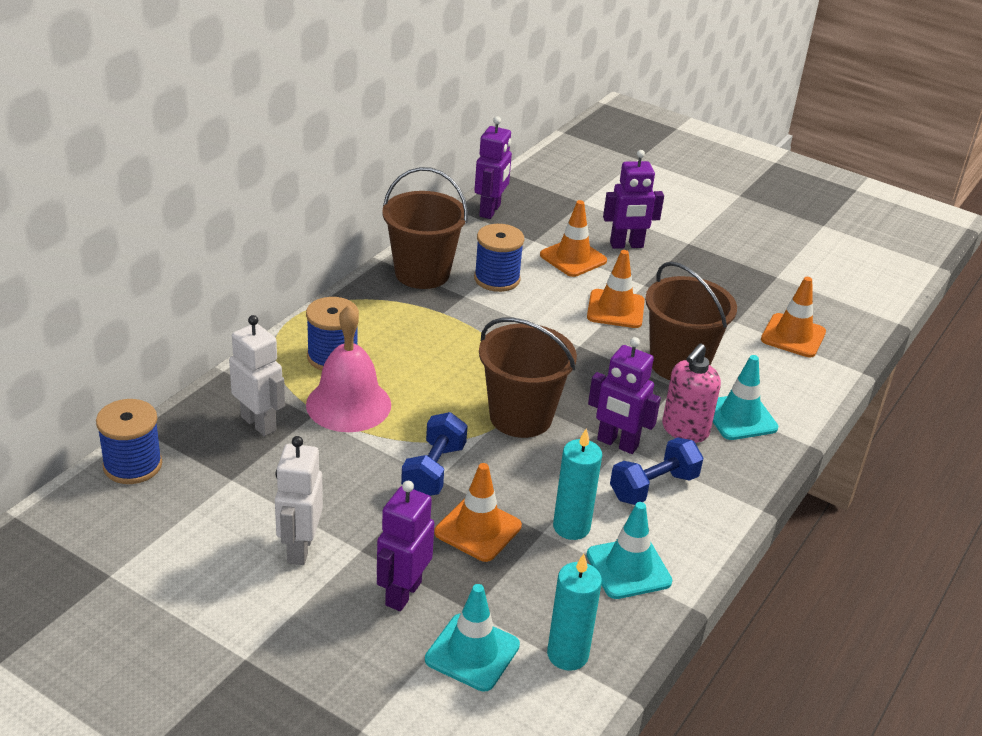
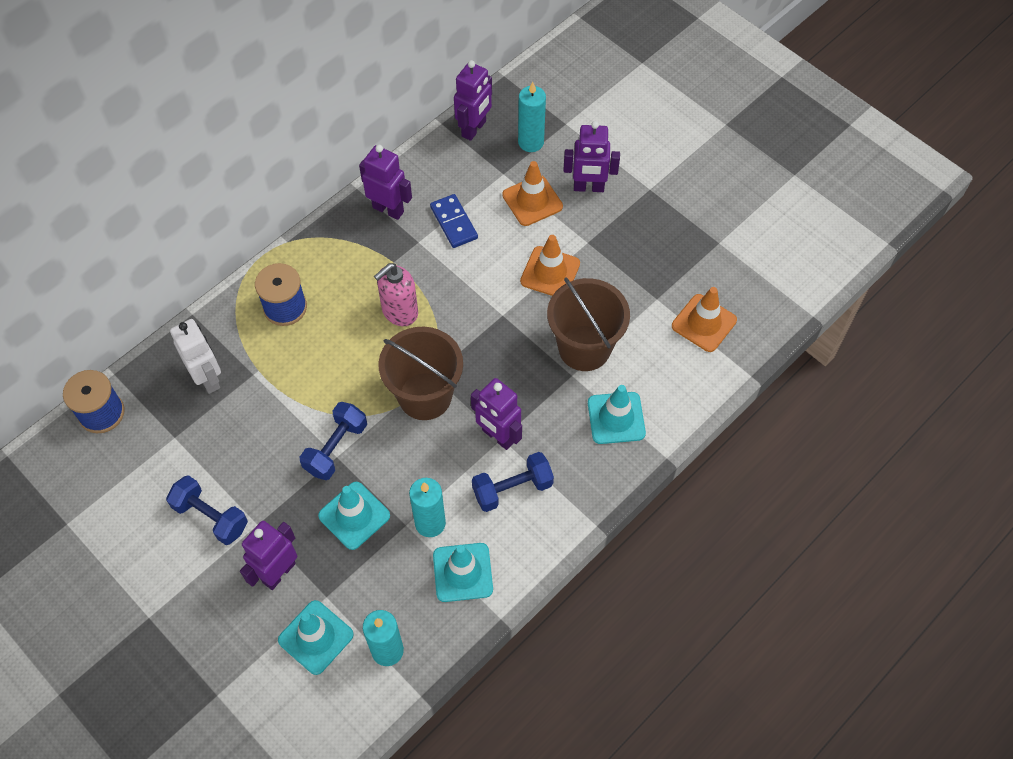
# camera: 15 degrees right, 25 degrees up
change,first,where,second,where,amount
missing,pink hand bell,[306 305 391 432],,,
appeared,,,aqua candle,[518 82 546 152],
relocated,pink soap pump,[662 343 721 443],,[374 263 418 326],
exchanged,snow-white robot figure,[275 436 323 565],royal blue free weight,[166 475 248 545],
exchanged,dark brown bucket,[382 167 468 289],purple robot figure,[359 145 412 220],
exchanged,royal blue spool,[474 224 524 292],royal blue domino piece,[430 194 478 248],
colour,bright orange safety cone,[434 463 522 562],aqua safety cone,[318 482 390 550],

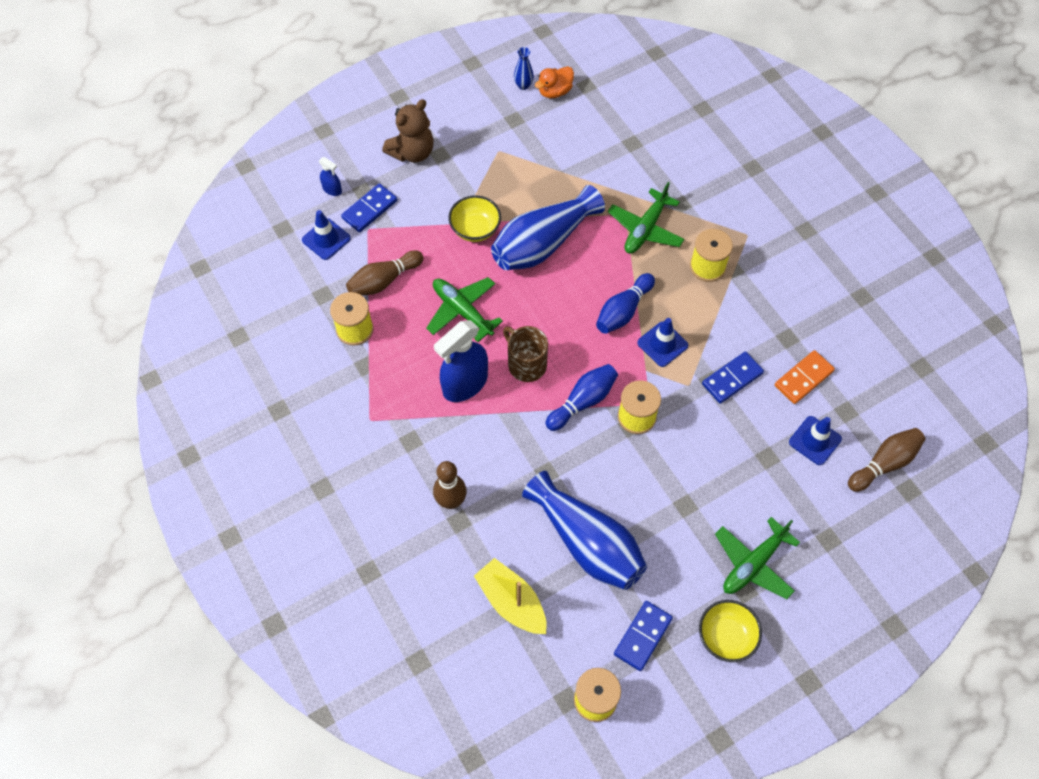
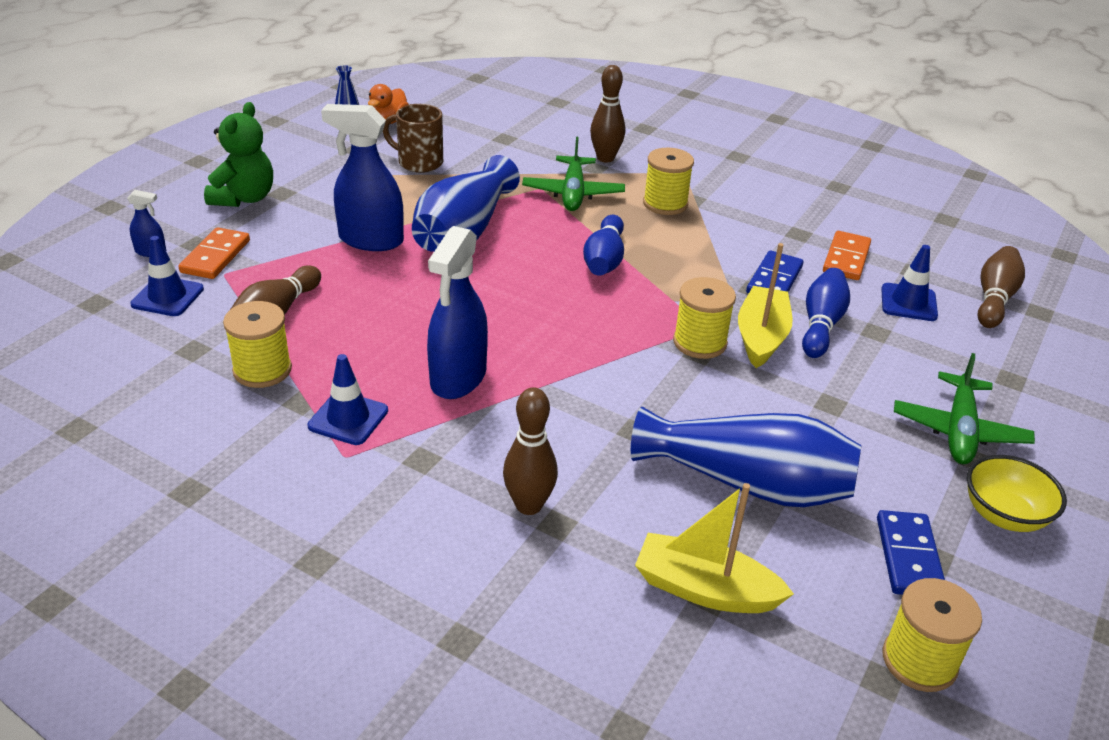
# camera: 30 degrees left, 25 degrees down
change,first,where,second,where,amount
missing,green aeroplane,[426 277 503 342],,,
appeared,,,dark brown skittle,[590 65 625 162],
appeared,,,bright yellow boat,[738 243 793 368],
relocated,dark brown coffee mug,[503 326 548 382],,[383 104 443 173],
relocated,royal blue skittle,[545 364 618 431],,[802 268 850 358],
relocated,royal blue safety cone,[637 318 688 367],,[307 354 388 445],
exchanged,bright yellow serving bowl,[448 195 501 242],royal blue spray cleaner,[321 104 404 251],
colour,royal blue domino piece,[341 183 397 232],bright orange domino piece,[178 227 250 279],
colour,dark brown stuffed bear,[382 99 434 162],green stuffed bear,[204 102 273 207],

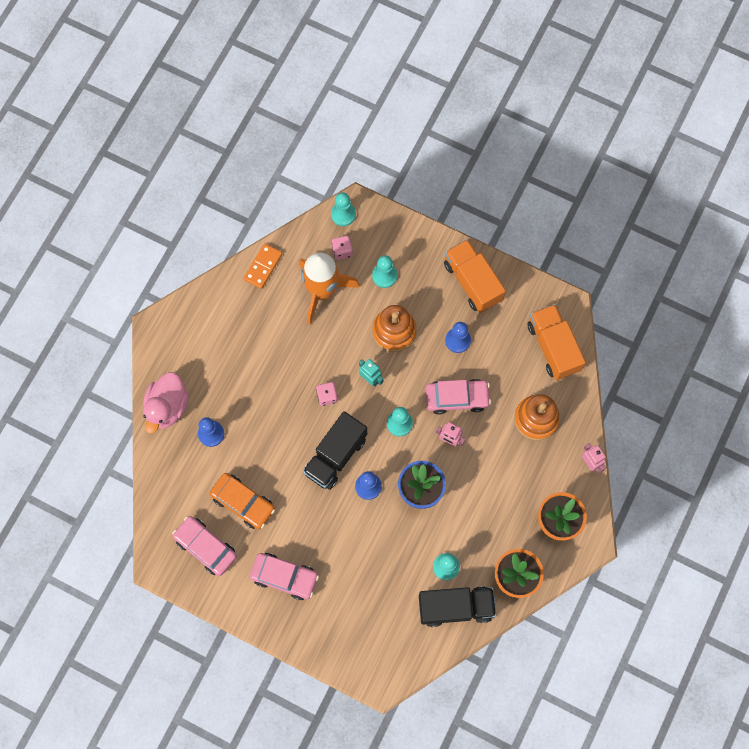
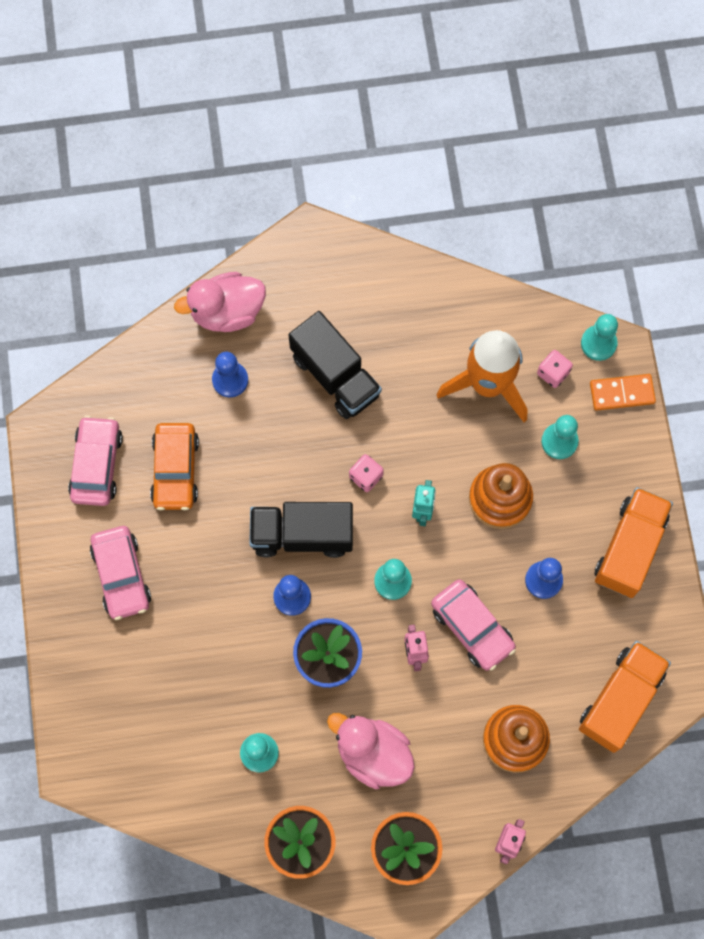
# camera: 55 degrees right, 0 degrees up
change,first,where,second,where,amount
appeared,,,pink rubber duck,[327 713 415 789],
relocated,bright orange domino piece,[243 243 282 289],,[590 374 656 411],
relocated,ebony truck,[419 586 496 627],,[289 311 382 419],

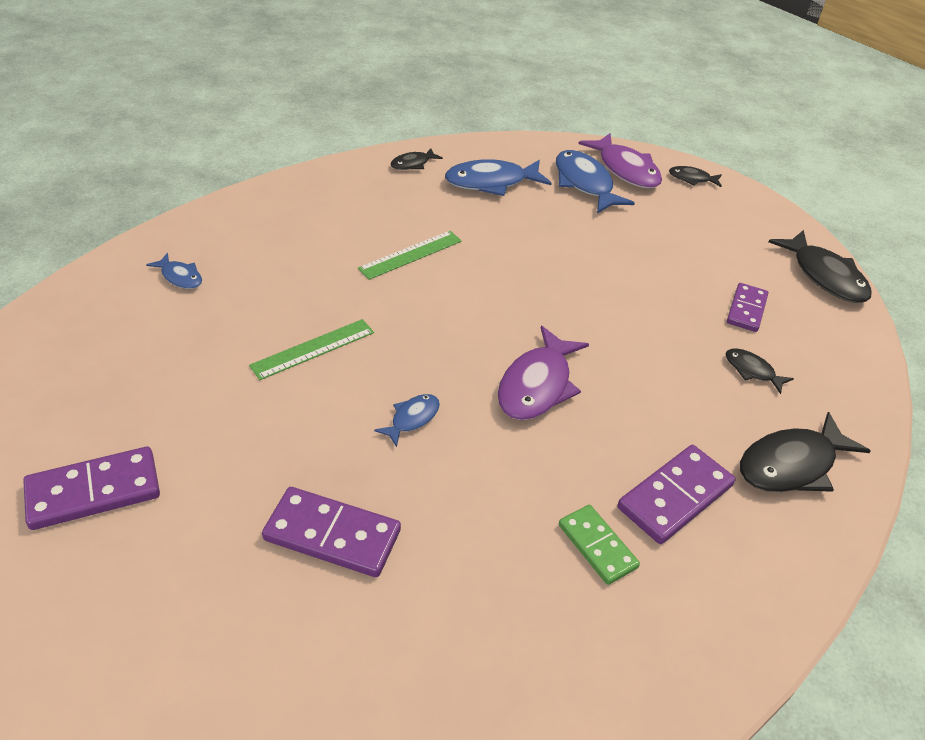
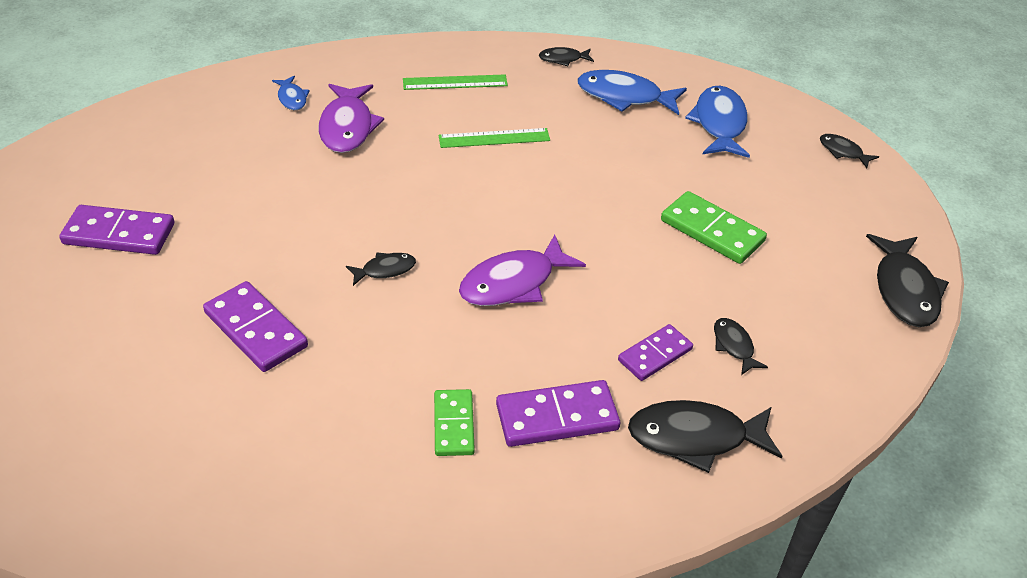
# camera: 30 degrees right, 0 degrees up
change,first,where,second,where,amount
appeared,,,green domino piece,[661 191 767 264],
relocated,green straightedge,[249 319 374 380],,[403 74 508 90],
relocated,purple fish,[578 133 662 189],,[319 84 384 153],
relocated,purple domino piece,[727 283 768 332],,[618 324 693 381],
colour,royal blue fish,[374 394 440 447],ebony fish,[346 252 416 286],

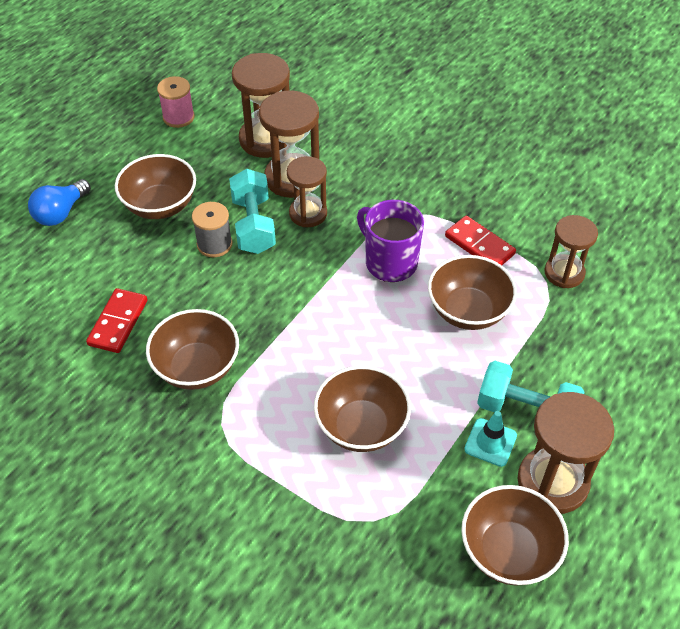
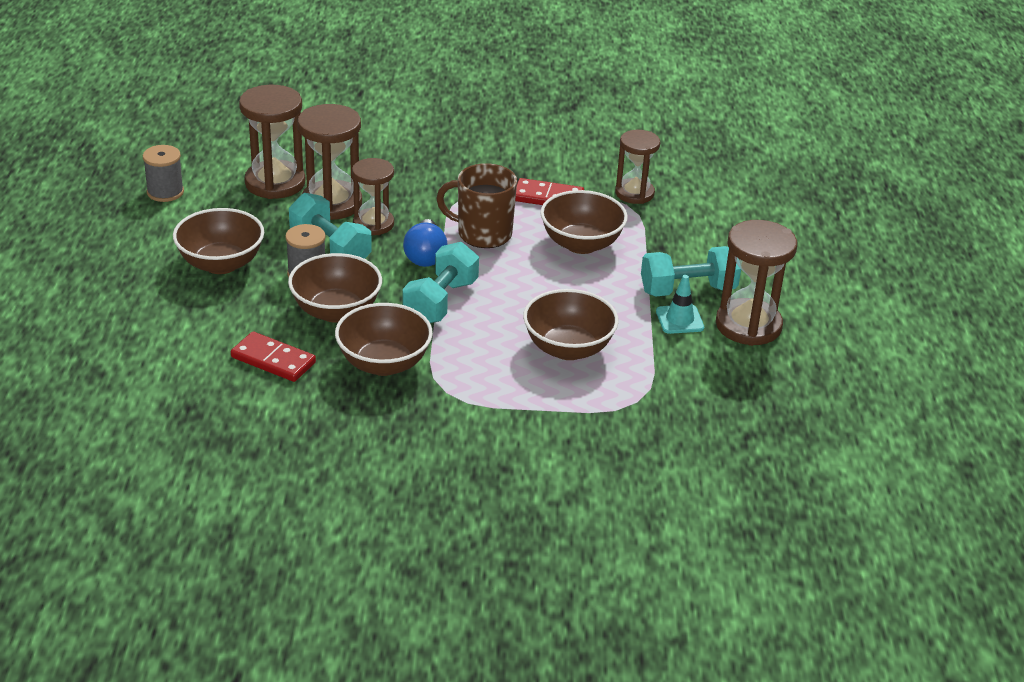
# camera: 35 degrees left, 15 degrees down
change,first,where,second,where,amount
appeared,,,aqua free weight,[403 242 479 323],
relocated,royal blue light bulb,[28 179 91 226],,[403 219 448 267],
relocated,dark brown serving bowl,[461 485 569 586],,[288 253 382 323],
colour,pink spool,[157 76 195 128],ash-grey spool,[143 145 184 202],
colour,purple coffee mug,[357 200 424 282],dark brown coffee mug,[436 163 517 248],
spun,scarlet domino piece,[86 288 147 353],,[231 332 316 382],45 degrees counterclockwise

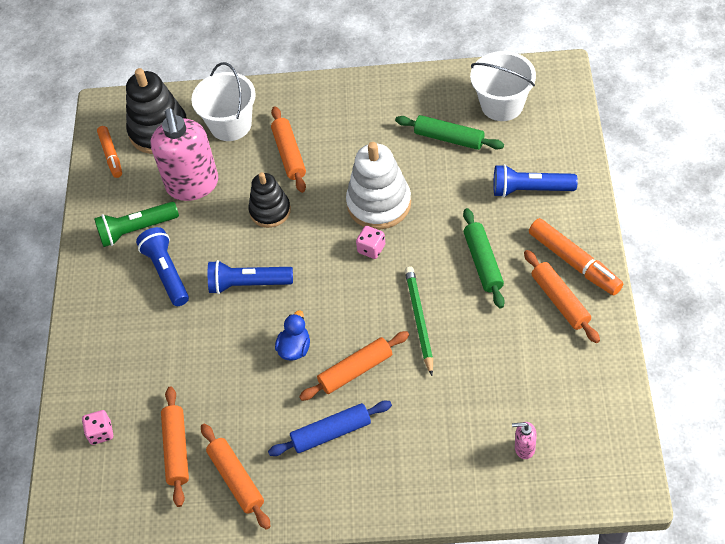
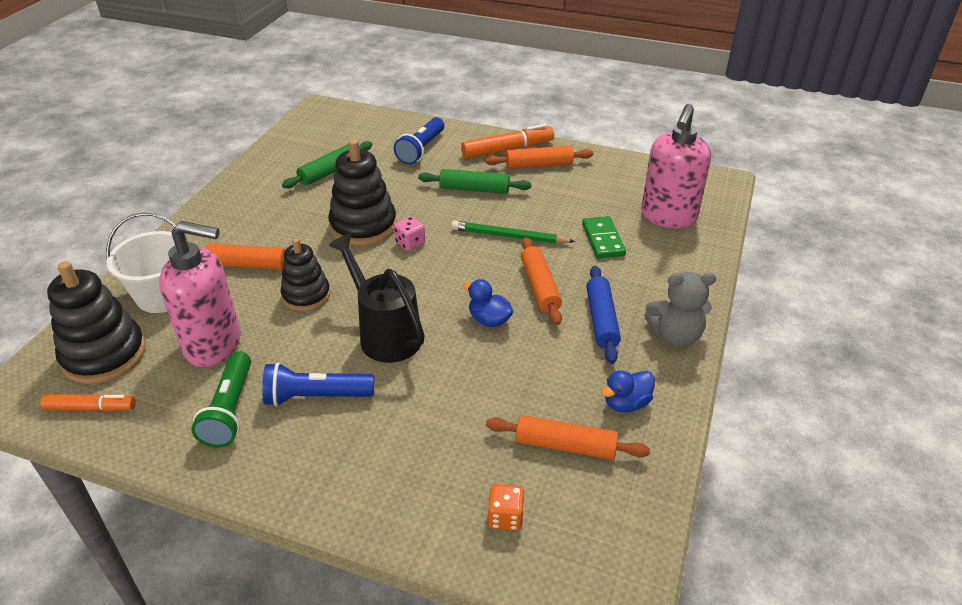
# camera: 75 degrees left, 15 degrees down
change,first,where,second,where,amount
missing,snow-white bucket,[470 51 536 121],,,
appeared,,,green domino piece,[582 216 626 258],
appeared,,,ash-grey stuffed bear,[645 272 716 347],
exchanged,bright orange dough roller,[201 423 271 530],royal blue rubber duck,[601 370 655 412],
exchanged,royal blue pocket torch,[208 260 293 294],ebony watering pot,[329 234 425 363],
colour,pink dice,[82 410 113 445],bright orange dice,[488 484 525 531],
colour,snow-white stacking rings,[346 142 411 230],ebony stacking rings,[328 139 397 246],
size,pink soap pump,[512 422 537 459],,[641 104 711 229],x2.48

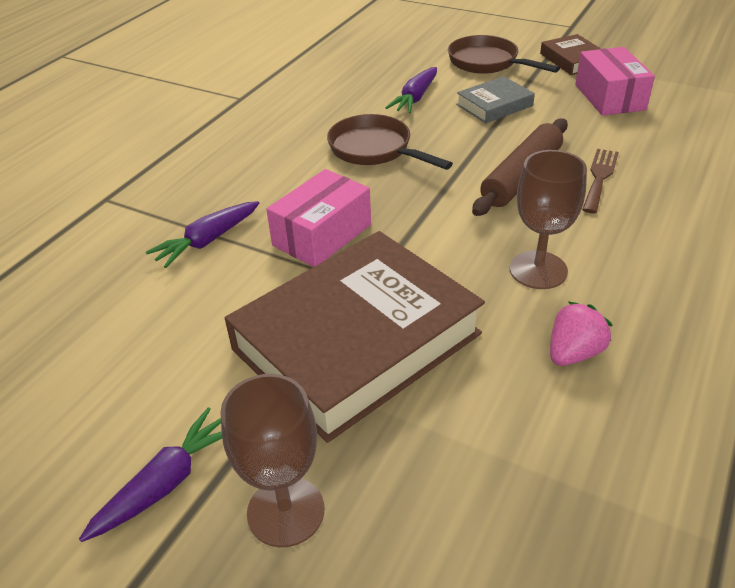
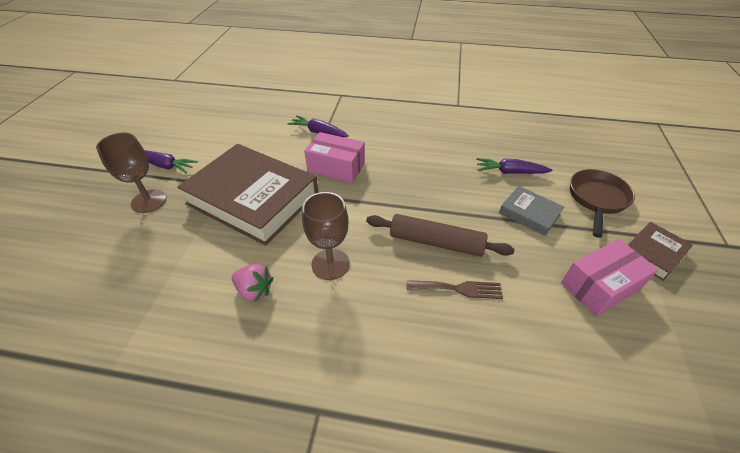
# camera: 70 degrees right, 5 degrees up
change,first,where,second,where,amount
missing,dark brown frying pan,[327 114 453 170],,,

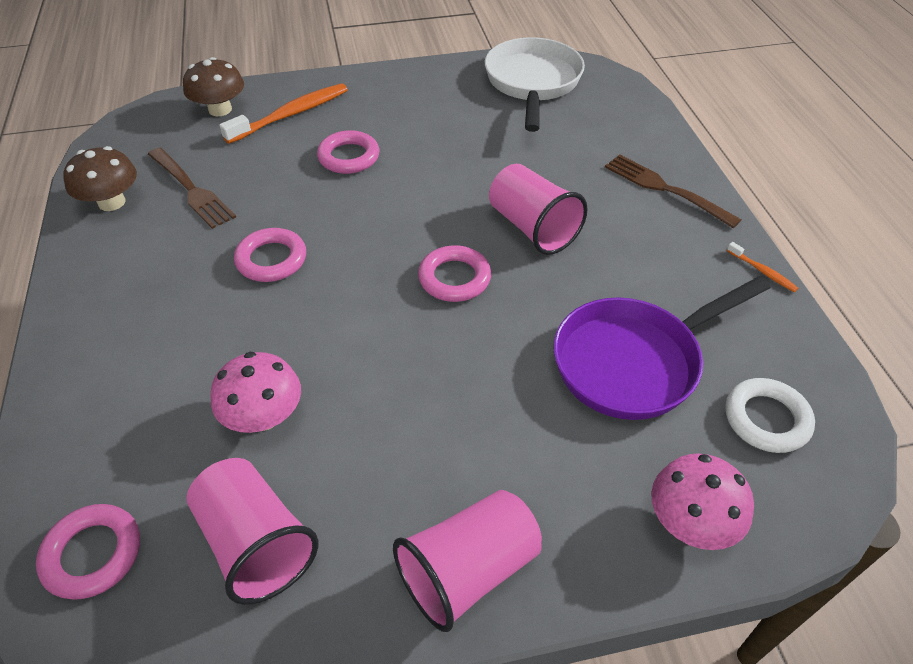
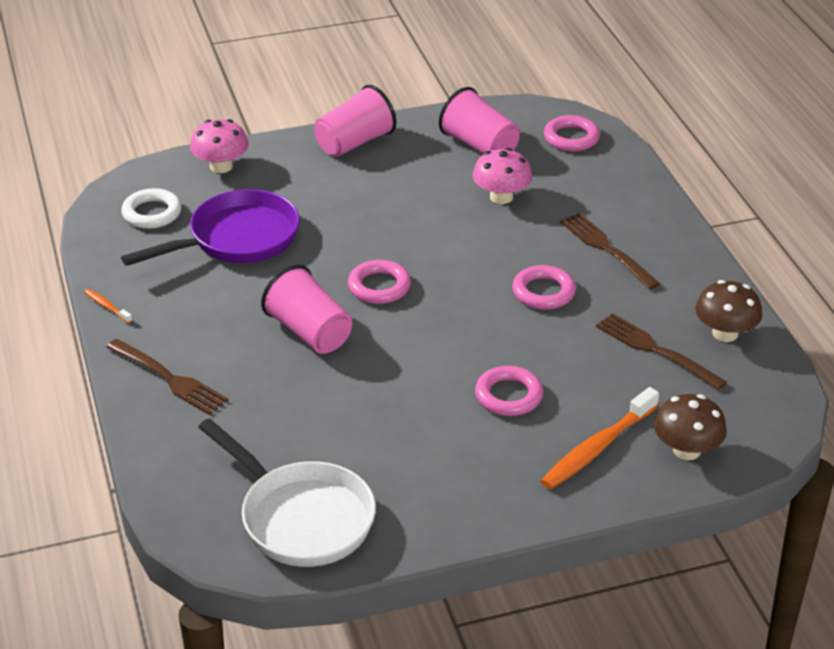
# camera: 175 degrees right, 10 degrees down
change,first,where,second,where,amount
appeared,,,dark brown dinner fork,[560 213 660 290],
spun,snow-white frying pan,[485 37 585 132],,[198 418 376 567],45 degrees counterclockwise

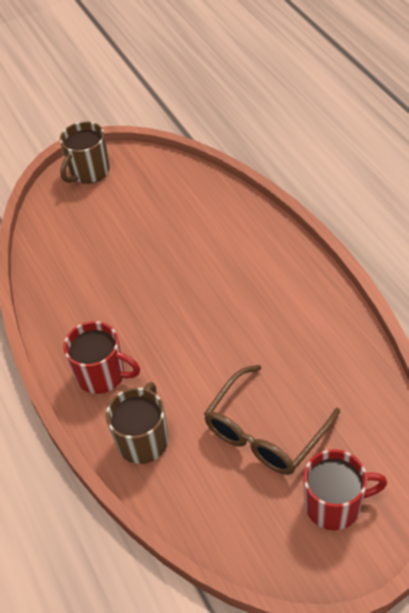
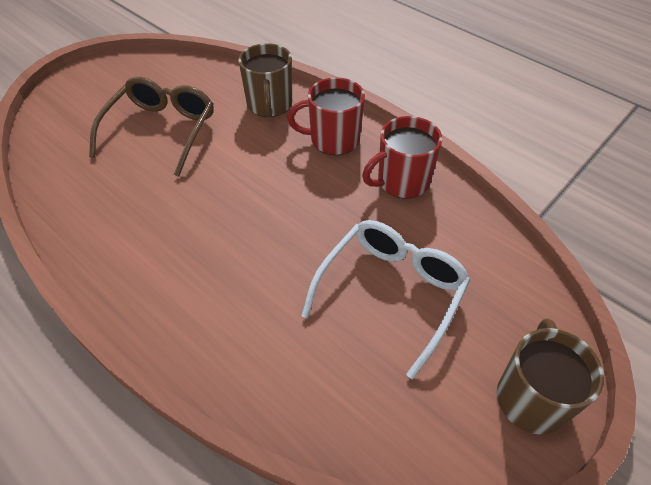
# camera: 155 degrees right, 0 degrees up
change,first,where,second,where,amount
appeared,,,snow-white spectacles,[301 220 470 379],
relocated,scarlet coffee mug,[303 449 387 530],,[362 116 442 199],

